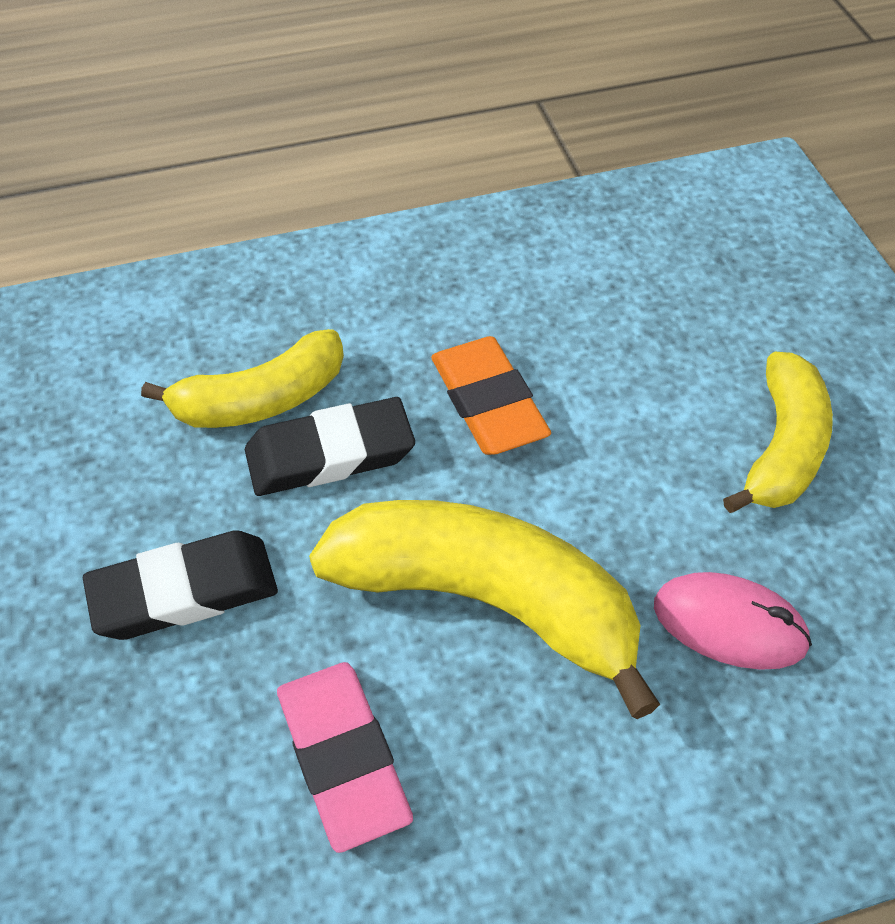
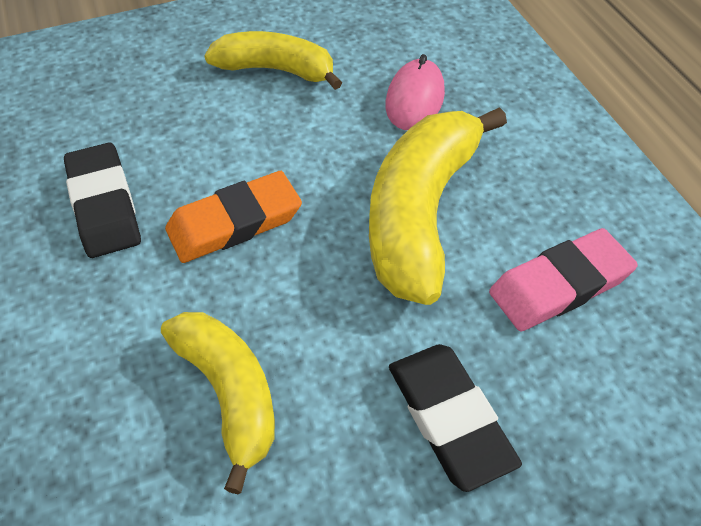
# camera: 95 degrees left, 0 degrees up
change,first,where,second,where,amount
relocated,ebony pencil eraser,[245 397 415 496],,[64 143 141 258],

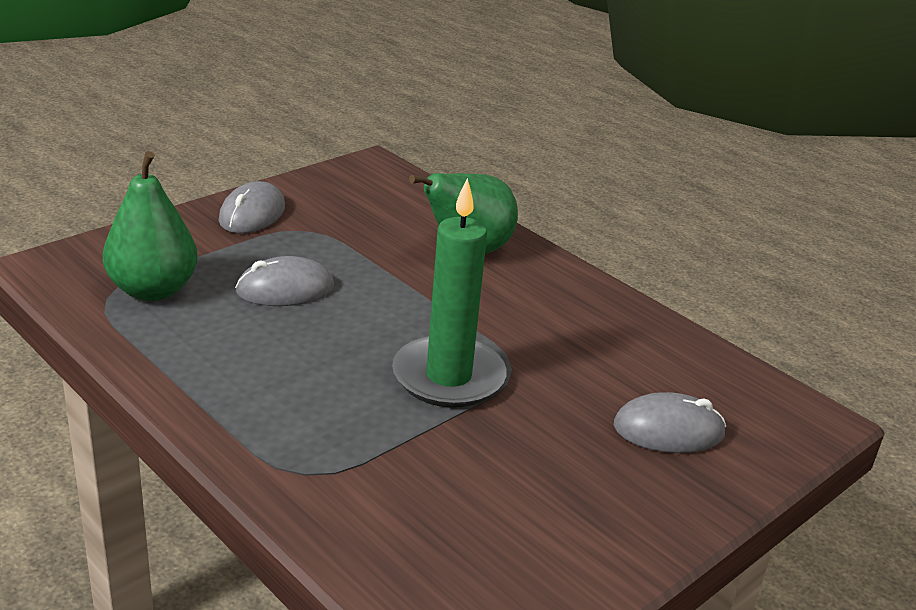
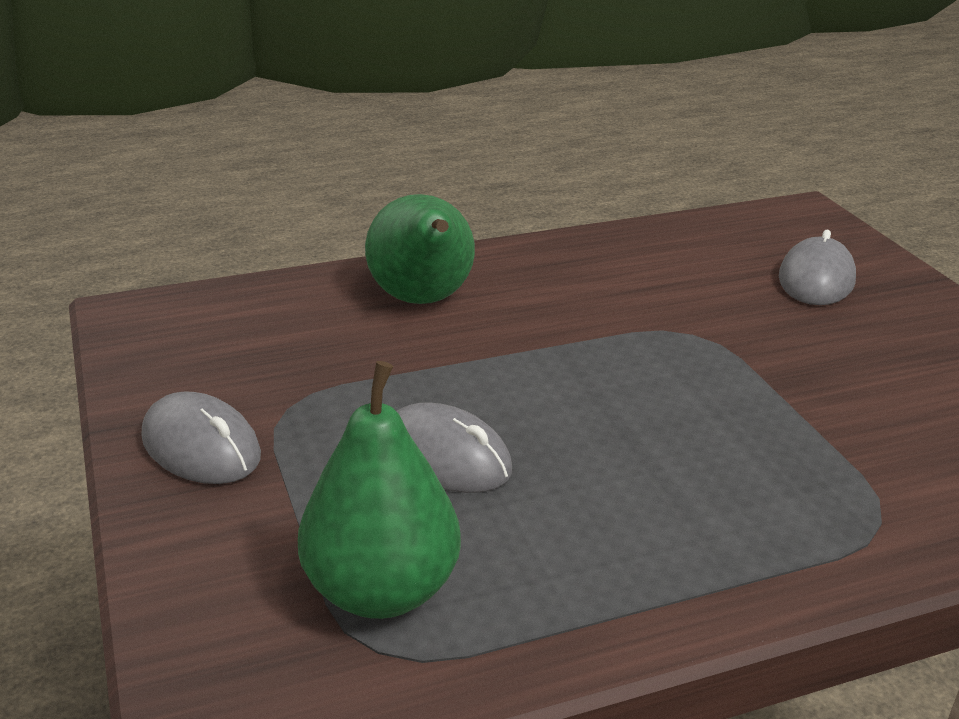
# camera: 65 degrees left, 0 degrees up
change,first,where,second,where,amount
missing,green candle,[392 178 507 408],,,
spun,ash-grey PC mouse,[235 256 334 306],,[397 402 512 493],60 degrees counterclockwise

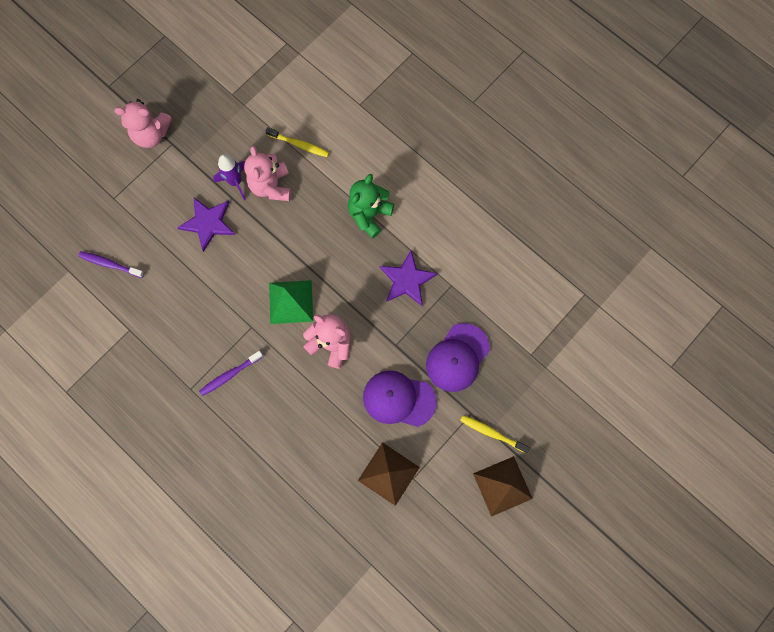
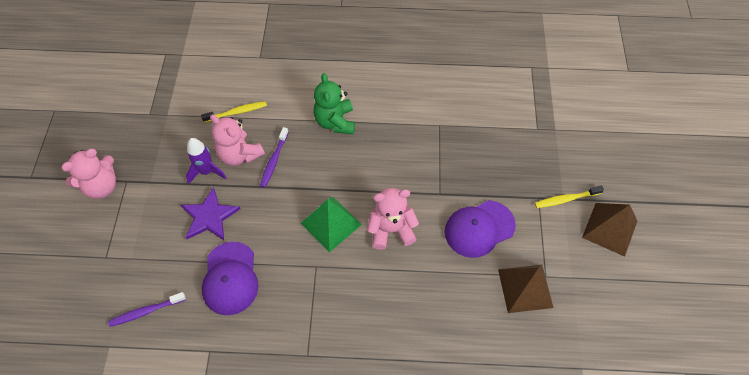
# camera: 40 degrees left, 15 degrees down
change,first,where,second,where,amount
missing,purple five-pointed star,[380 251 438 306],,,
relocated,purple toothbrush,[199 351 263 396],,[260 127 289 188],
relocated,purple cap,[426 323 490 392],,[202 242 259 315],

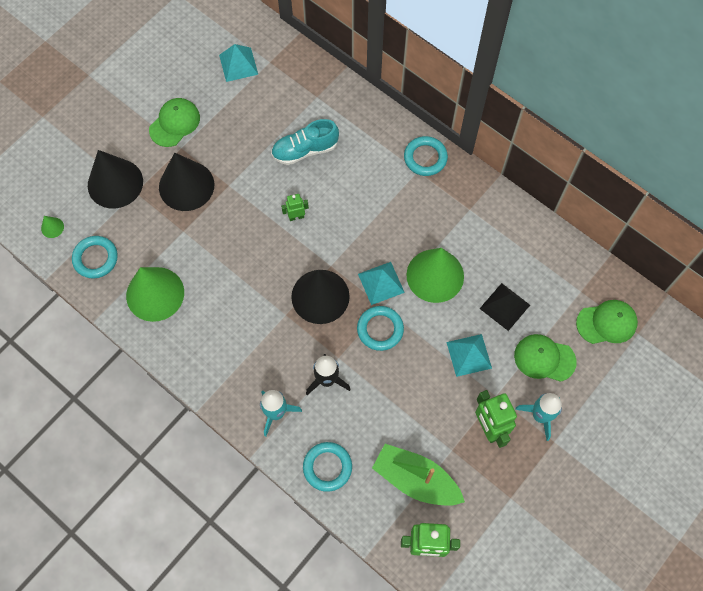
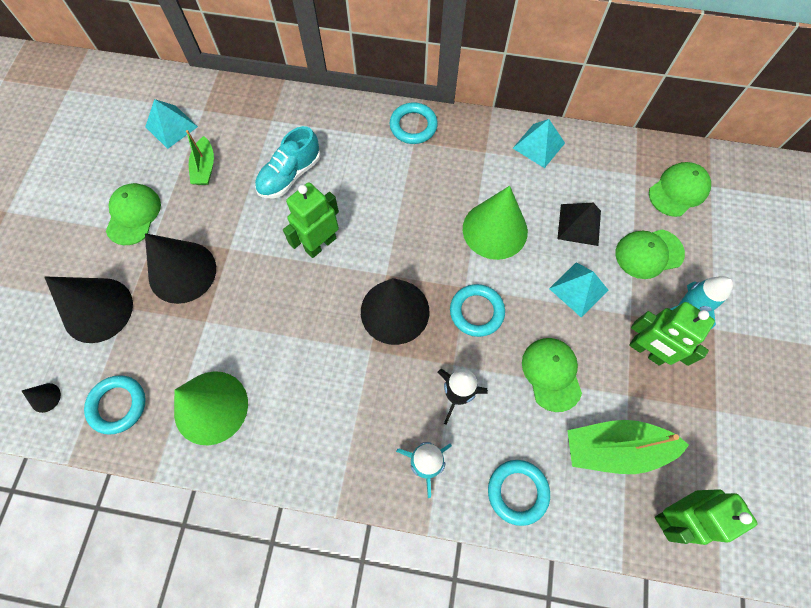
# camera: 30 degrees left, 0 degrees up
change,first,where,second,where,amount
appeared,,,green boat,[186 130 214 185],
appeared,,,green cap,[522 338 582 412],
relocated,aqua pyramid shape,[358 262 405 305],,[513 119 565 168],
colour,green solid cone,[41 216 64 238],ebony solid cone,[22 383 61 413],
size,green robot figure,[281 194 309 221],,[283 182 339 258],x1.85

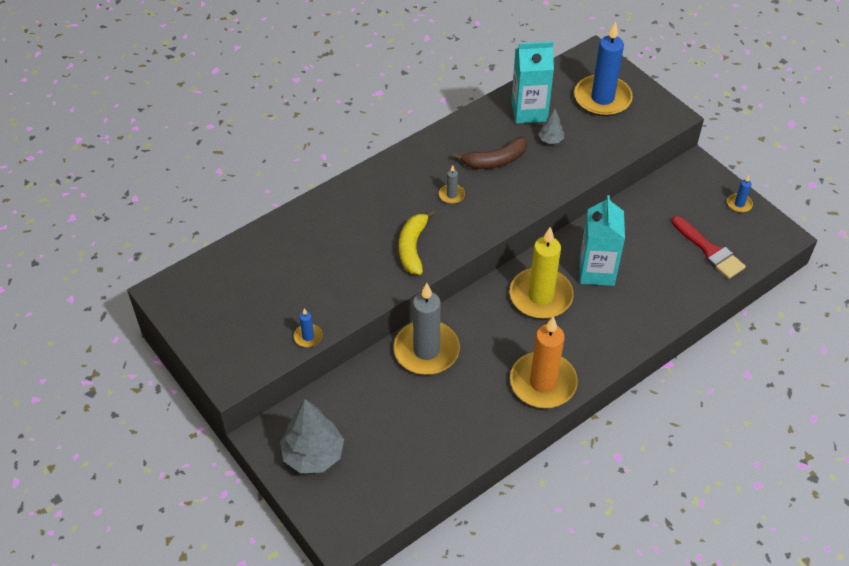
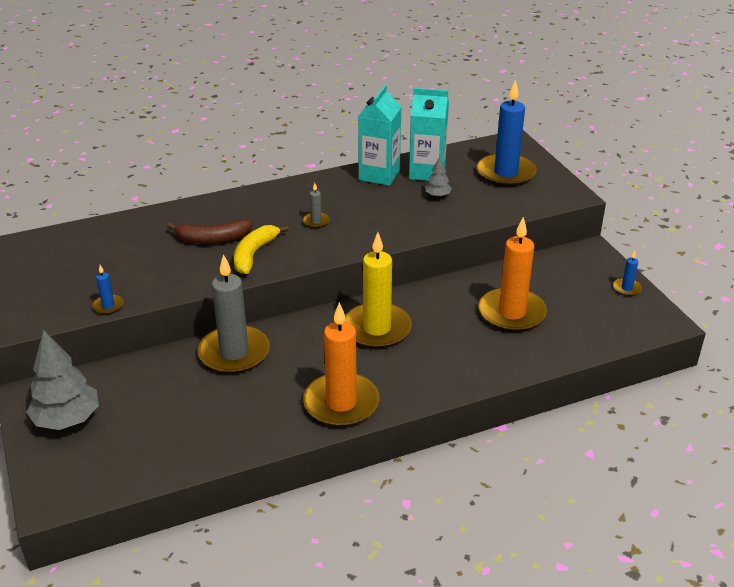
# camera: 15 degrees right, 15 degrees down
change,first,where,second,where,amount
missing,scarlet brush,[672 216 746 279],,,
appeared,,,bright orange candle,[478 217 547 332],
relocated,dark brown banana fruit,[453 136 527 169],,[167 219 253 244],
relocated,aqua juice carton,[580 195 625 286],,[358 85 401 186],

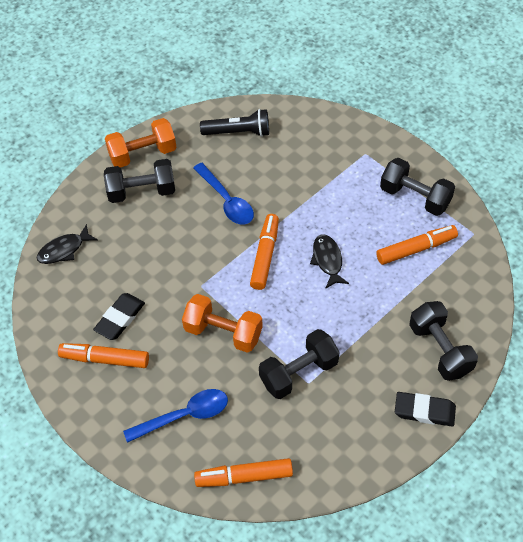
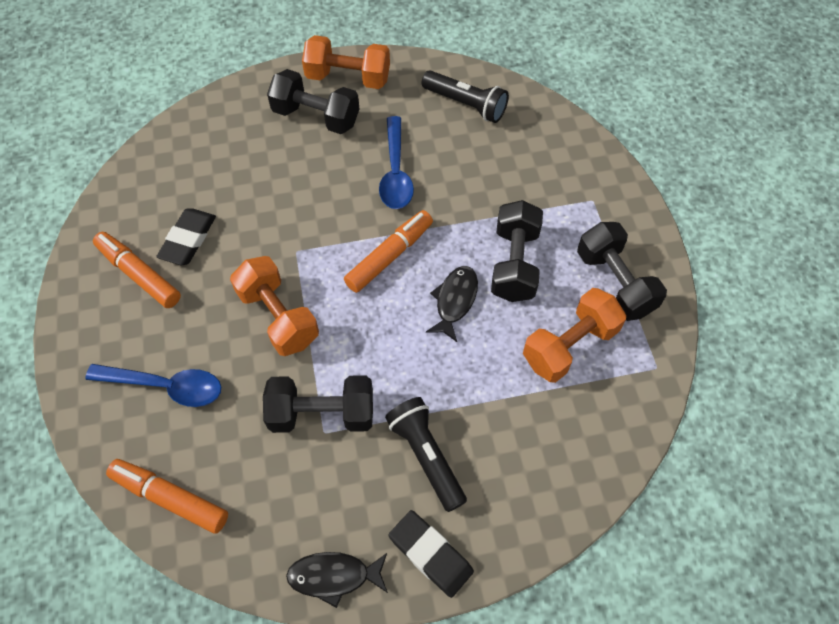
# camera: 30 degrees right, 5 degrees up
change,first,where,second,where,amount
appeared,,,ebony pocket torch,[385 397 467 512],
relocated,ebony fish,[36 224 98 264],,[286 552 388 608],
relocated,ebony free weight,[409 301 478 381],,[491 200 543 302],
exchanged,bright orange felt pen,[376 225 458 265],bright orange free weight,[523 288 626 383],
spun,ebony pencil eraser,[93 293 145 340],,[156 208 216 265],45 degrees counterclockwise

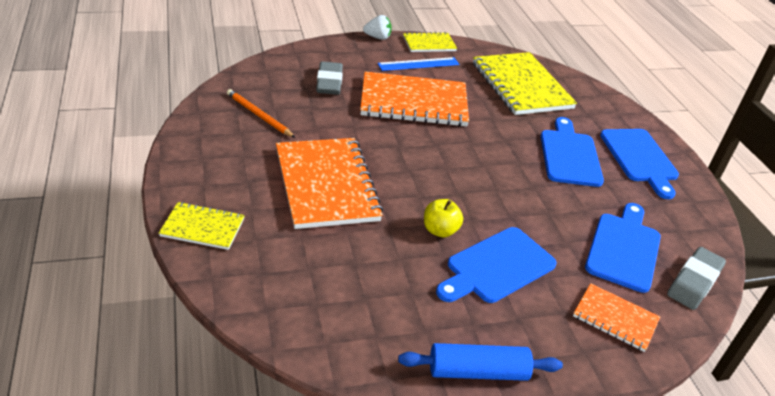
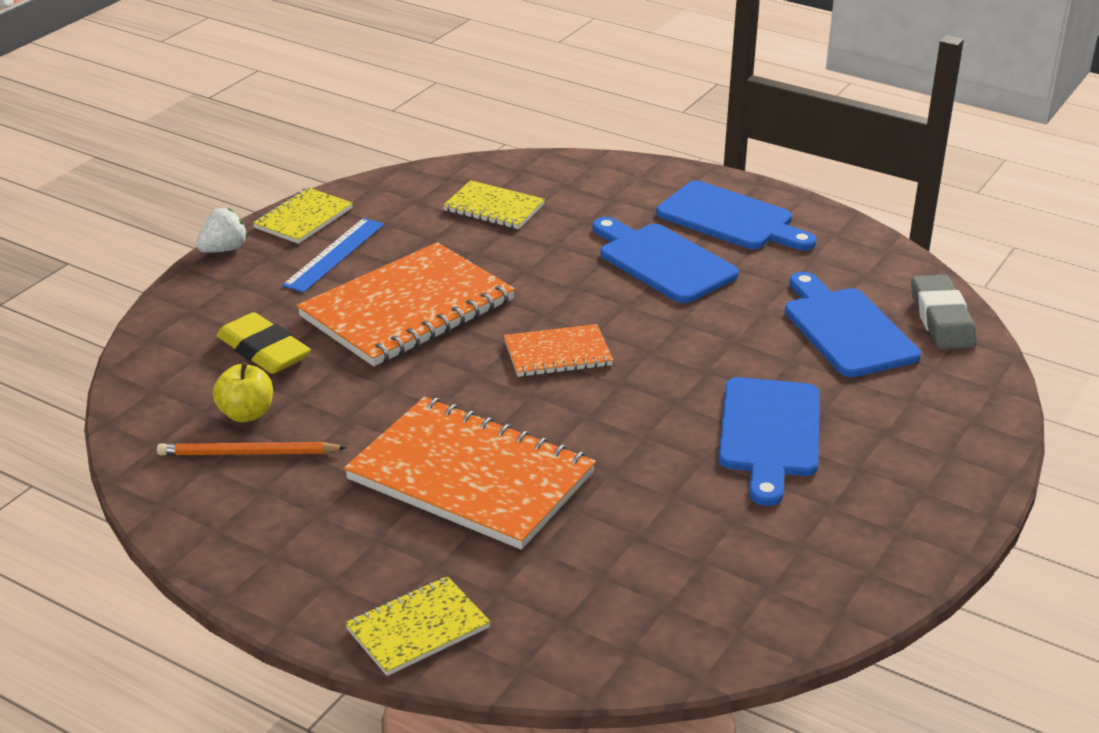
# camera: 40 degrees left, 5 degrees down
change,first,where,second,where,amount
missing,royal blue dough roller,[398 343 563 381],,,
relocated,bright yellow apple fruit,[424 199 463 237],,[213 362 273 422],
relocated,bright orange notepad,[573 283 660 352],,[504 324 613 377],
colour,ash-grey pencil eraser,[316 61 343 95],bright yellow pencil eraser,[216 312 311 374],
size,bright yellow notepad,[473 52 577 115],,[443 180 545 229],x0.52

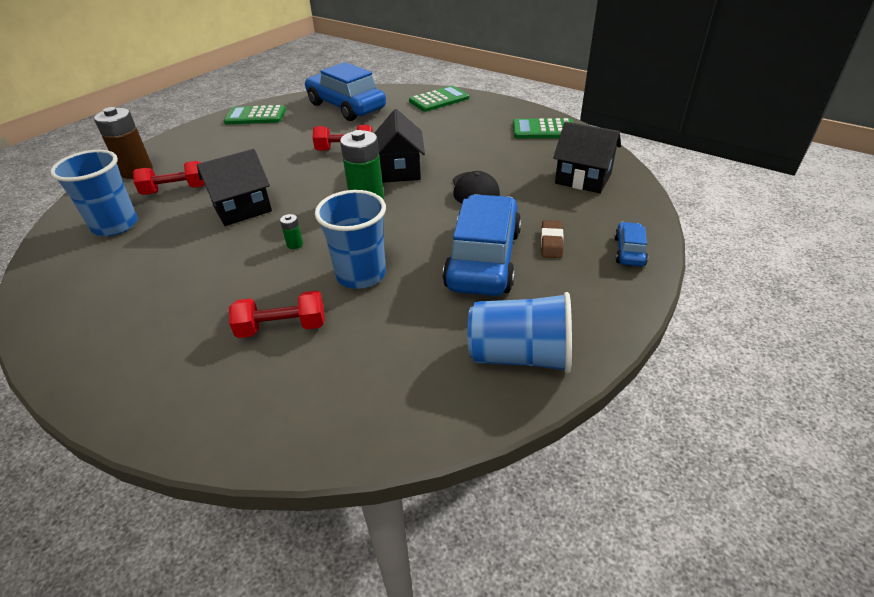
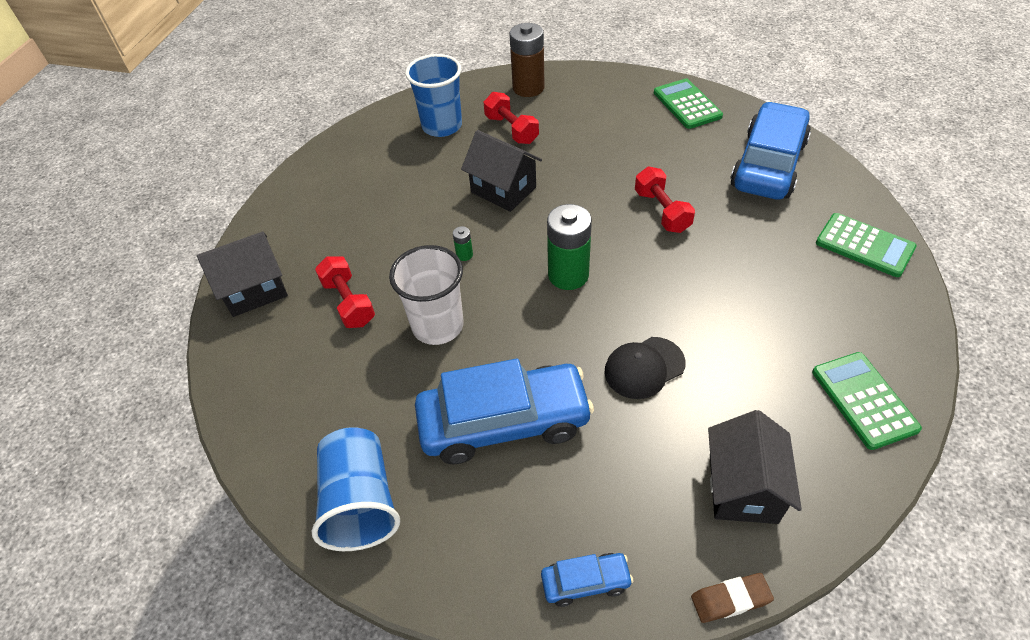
# camera: 70 degrees right, 10 degrees up
change,first,where,second,where,amount
relocated,ebony house,[374 109 425 183],,[197 232 288 317],
relocated,dark brown pencil eraser,[541 220 564 258],,[691 573 774 623],
colour,royal blue beaker,[315 190 386 289],snow-white beaker,[389 245 464 345],

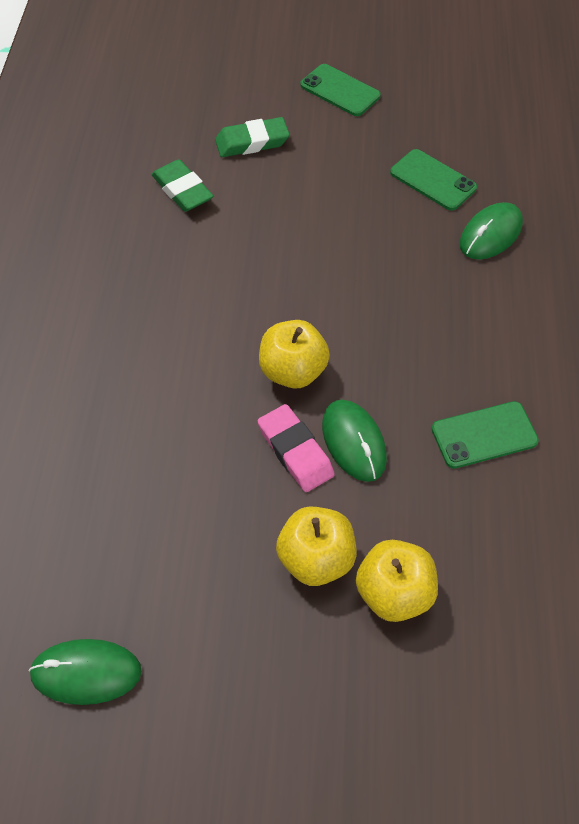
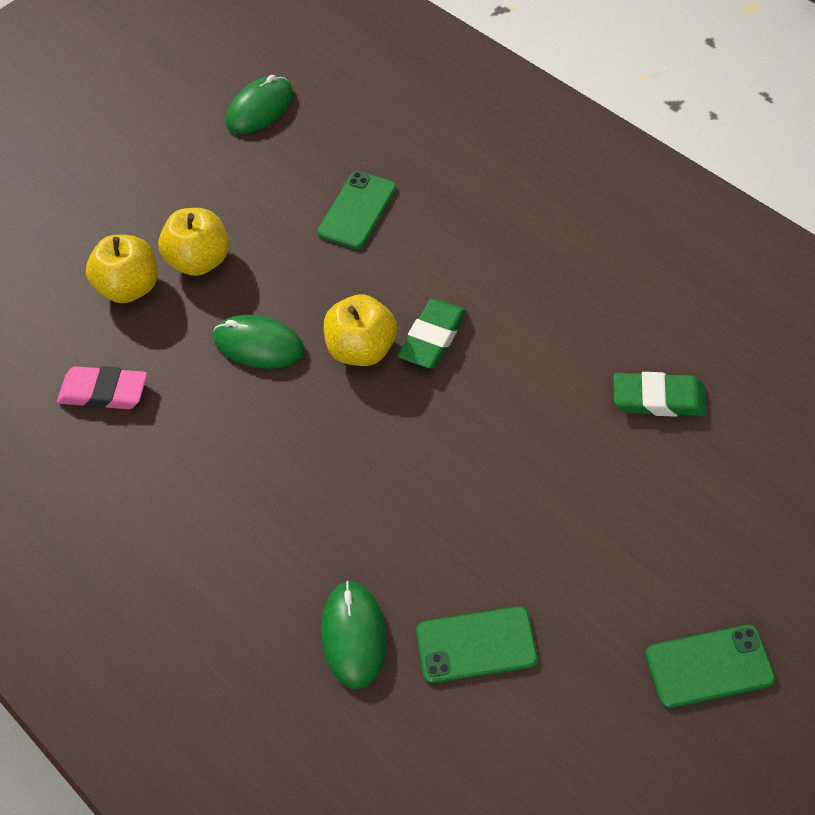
# camera: 135 degrees right, 0 degrees up
change,first,where,second,where,amount
relocated,green pencil eraser,[215 117 290 157],,[398 299 466 369],
relocated,pink pencil eraser,[258 404 335 492],,[57 366 147 409],
relocated,green phone,[432 401 539 469],,[317 171 396 249],

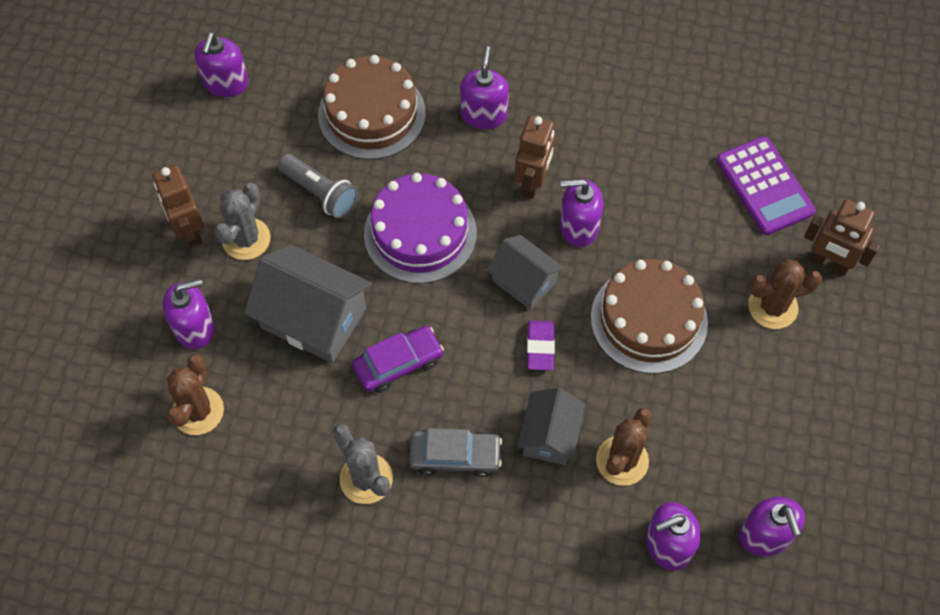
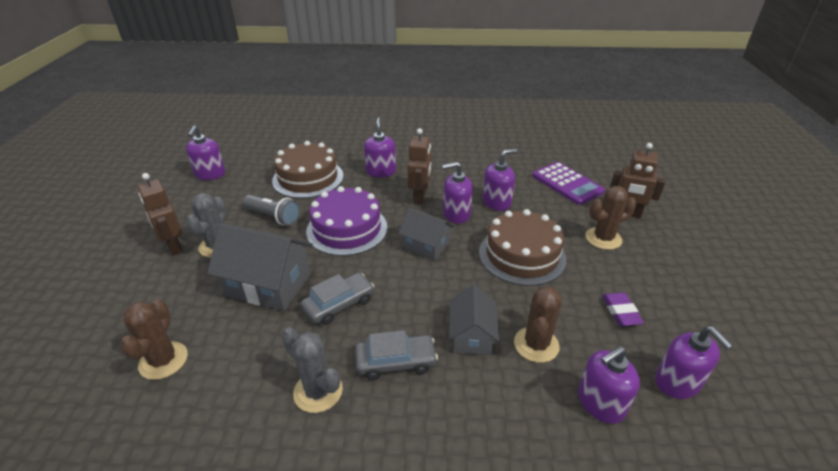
# camera: 10 degrees left, 25 degrees down
change,first,where,second,where,amount
relocated,purple soap pump,[162 279 215 349],,[482 149 517 211],
relocated,purple pencil eraser,[527 320 555 371],,[602 292 644 326],
colour,purple automobile,[352 326 444 393],ash-grey automobile,[301 273 374 325],

